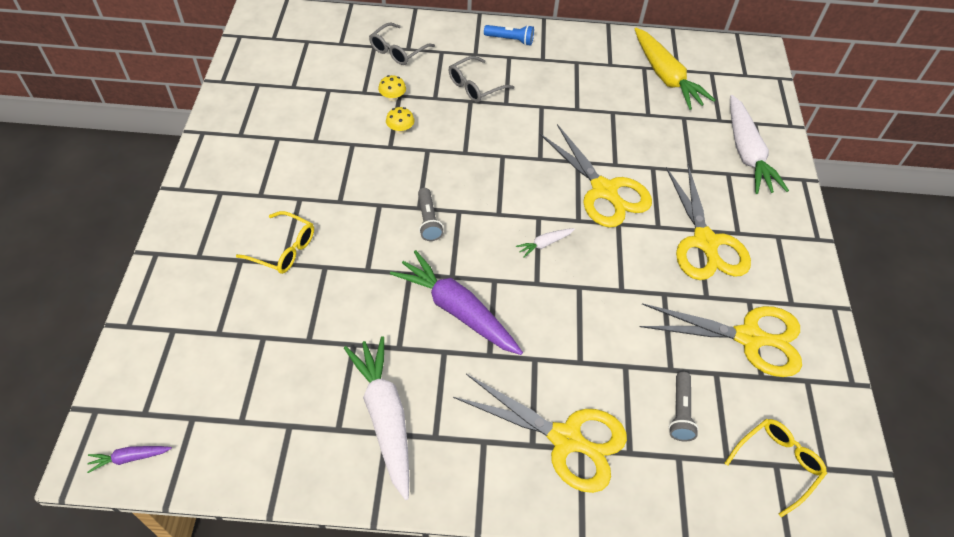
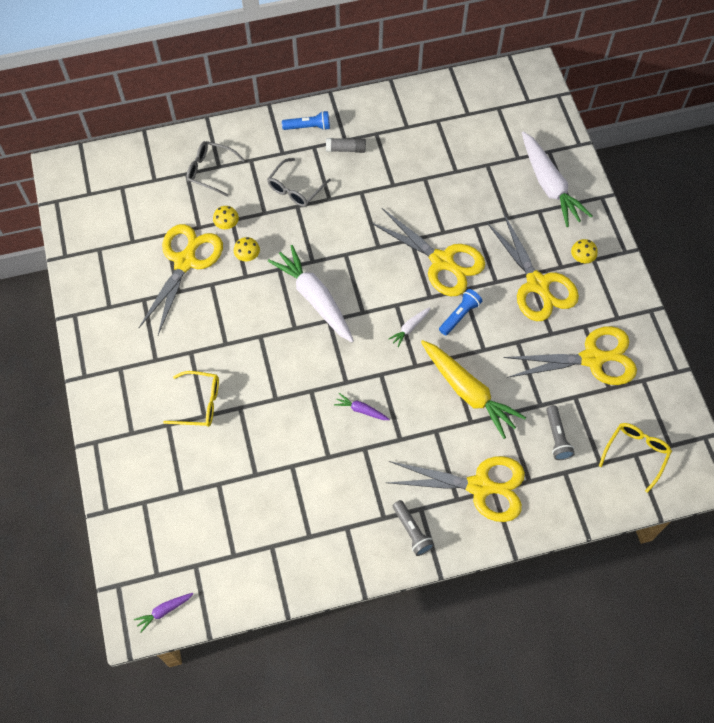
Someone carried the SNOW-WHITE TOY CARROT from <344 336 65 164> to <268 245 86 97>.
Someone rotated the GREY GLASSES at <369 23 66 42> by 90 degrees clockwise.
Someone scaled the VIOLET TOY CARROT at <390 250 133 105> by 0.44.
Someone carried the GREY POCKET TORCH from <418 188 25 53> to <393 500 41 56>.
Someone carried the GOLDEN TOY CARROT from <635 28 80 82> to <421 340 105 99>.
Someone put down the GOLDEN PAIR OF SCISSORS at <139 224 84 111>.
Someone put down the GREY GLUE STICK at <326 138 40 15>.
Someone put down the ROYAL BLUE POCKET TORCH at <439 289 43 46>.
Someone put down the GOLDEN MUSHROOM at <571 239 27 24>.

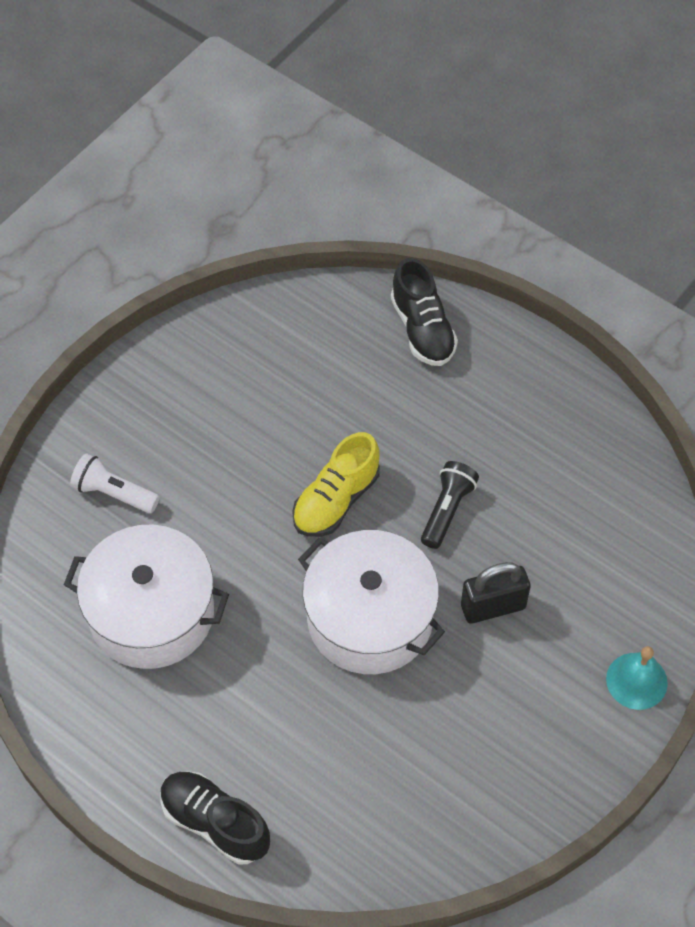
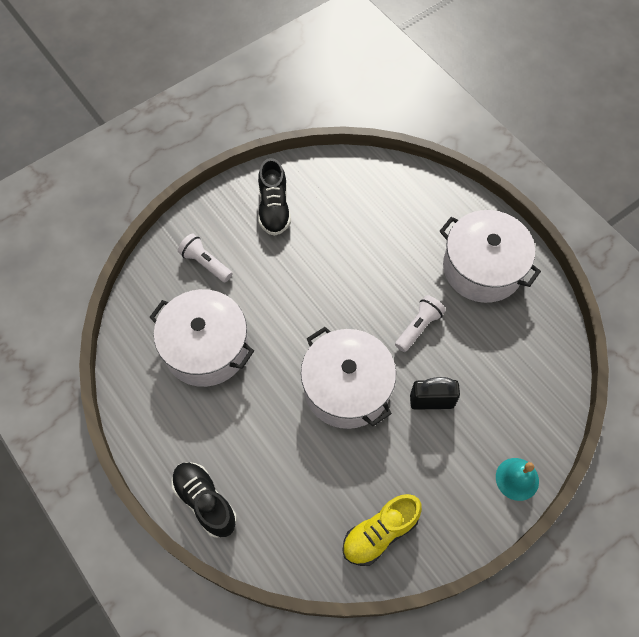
Someone carried the GOLDEN LACE-UP SHOE from <292 432 88 105> to <342 494 80 72>.
Someone carried the BLACK LACE-UP SHOE from <391 258 67 108> to <258 158 33 78>.
Someone repainted the BLACK POCKET TORCH at <421 461 58 88>, which became the SNOW-WHITE POCKET TORCH at <395 295 51 57>.
Someone put down the SNOW-WHITE COOKING POT at <439 210 102 93>.

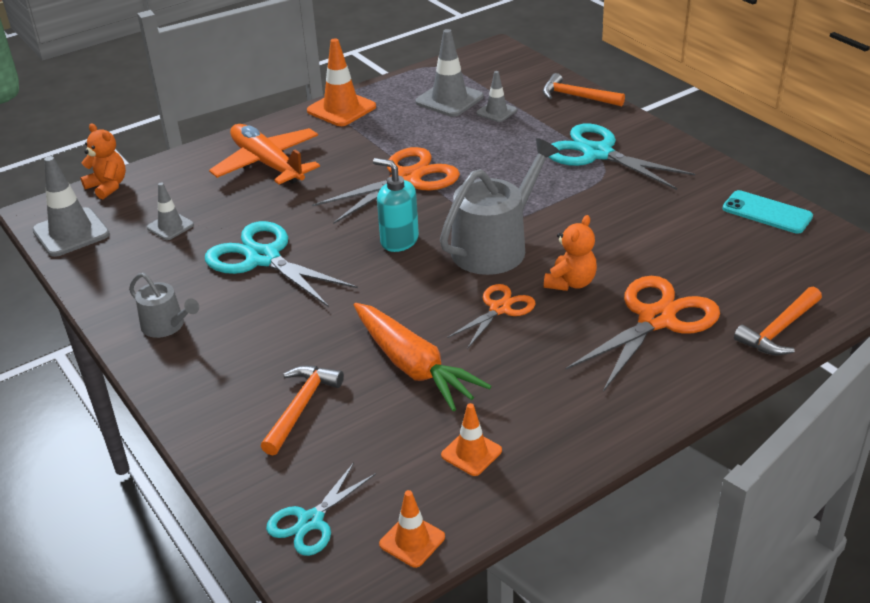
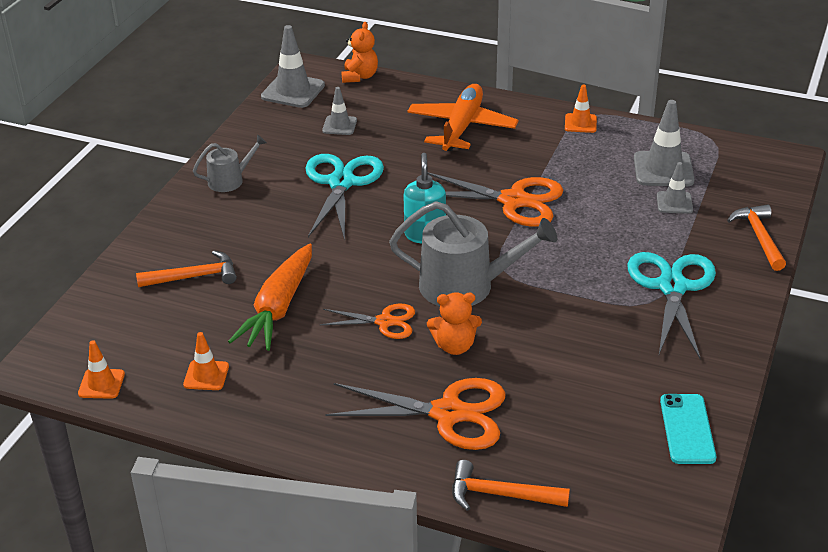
Someone rotated the GREY WATERING CAN at <129 273 70 65> by 120 degrees counterclockwise.
Someone took away the AQUA PAIR OF SCISSORS at <266 462 110 94>.
Someone scaled the ORANGE-COLOURED ROAD CONE at <307 38 69 88> by 0.58.

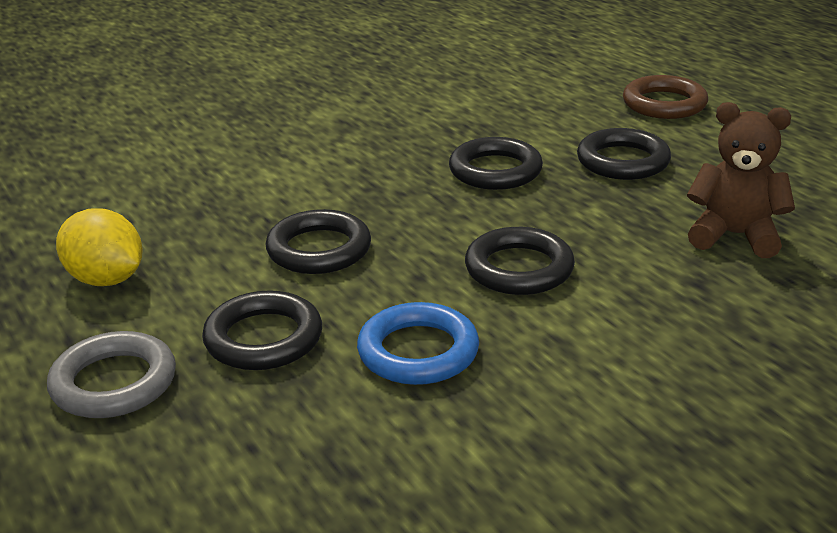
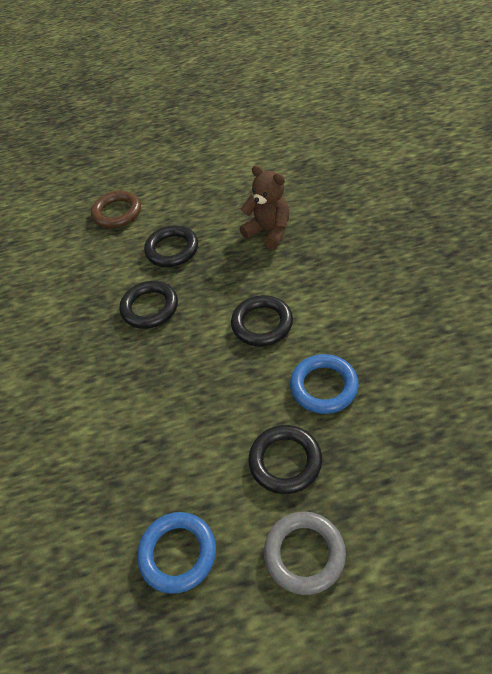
Someone swapped the GOLDEN TOY LEMON at <56 208 87 78> for the ROYAL BLUE HOOP at <137 512 79 82>.
Someone took away the BLACK HOOP at <265 209 106 65>.
Someone rotated the BROWN TEDDY BEAR at <687 102 108 156> by 90 degrees clockwise.

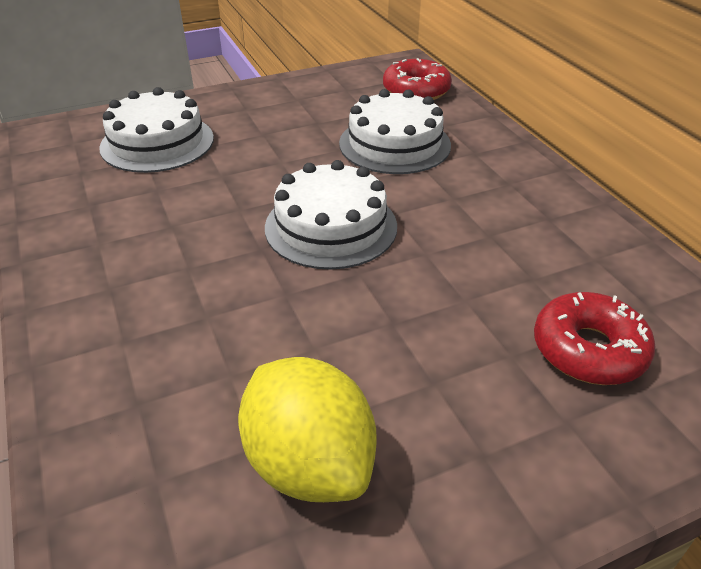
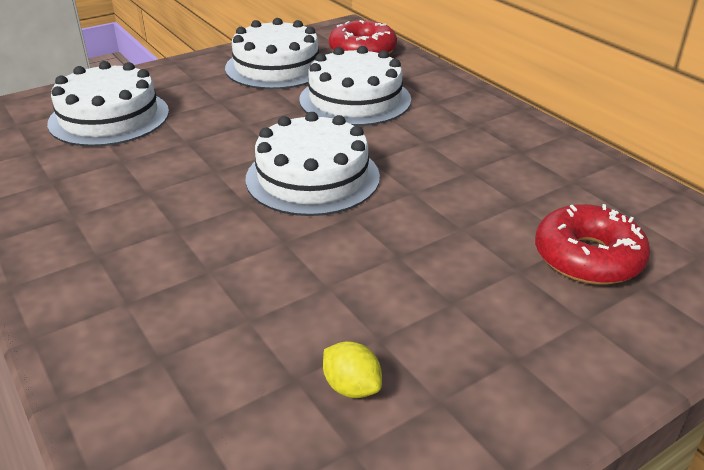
Someone scaled the GOLDEN TOY LEMON at <238 357 139 145> by 0.42.
Someone put down the SNOW-WHITE GATEAU at <225 18 94 71>.

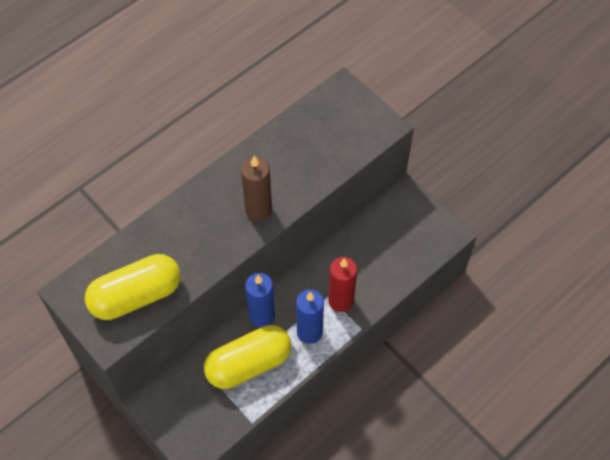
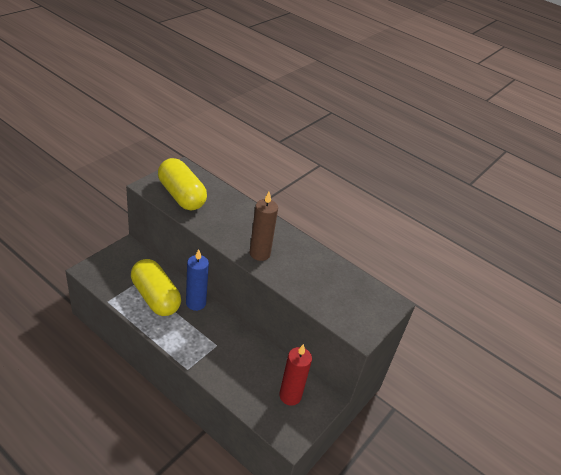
Someone took away the ROYAL BLUE PILLAR CANDLE at <296 289 28 55>.
Someone carried the RED PILLAR CANDLE from <328 257 29 55> to <279 344 33 62>.

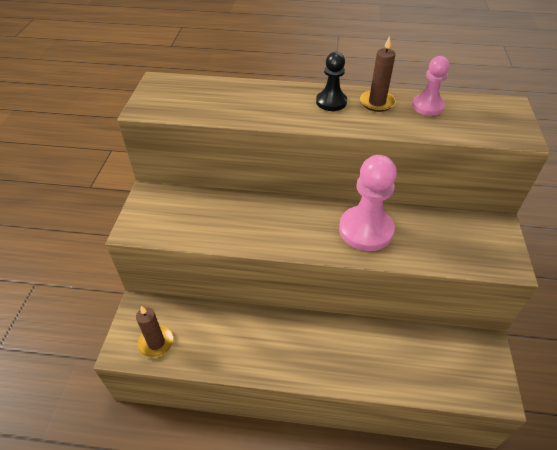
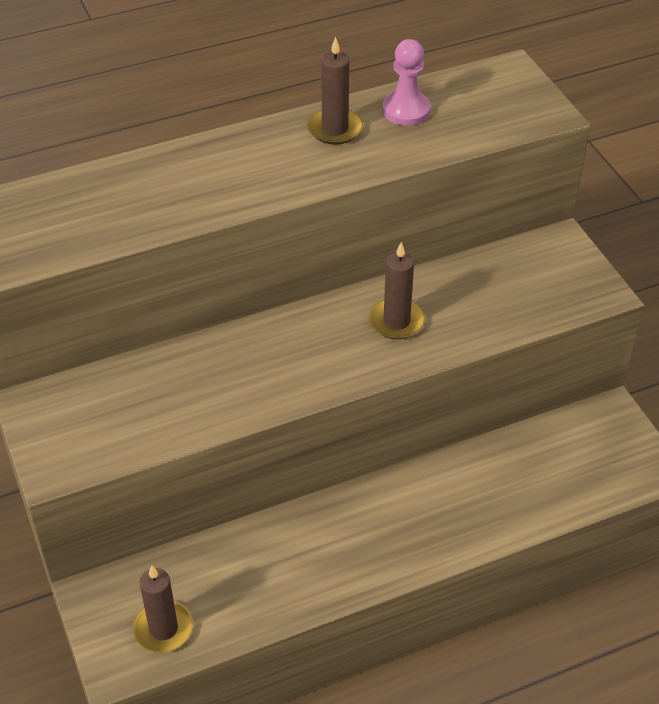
Someone took away the BLACK CHESS PAWN at <316 52 31 59>.
Someone swapped the ROSE-PINK CHESS PAWN at <339 155 58 96> for the BROWN PILLAR CANDLE at <369 242 56 97>.

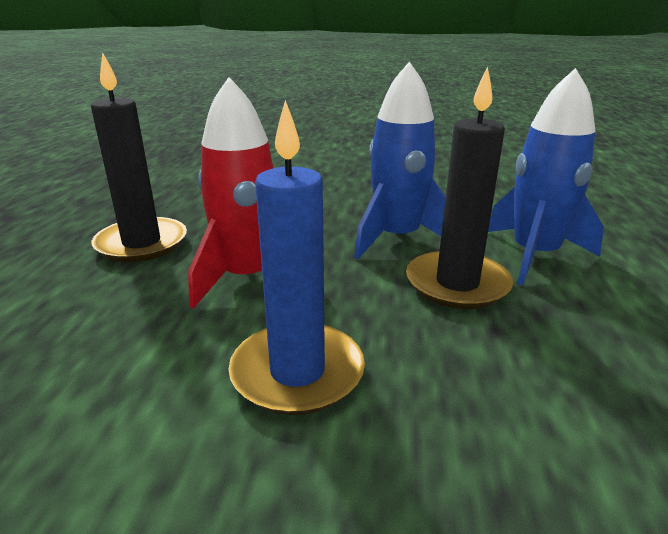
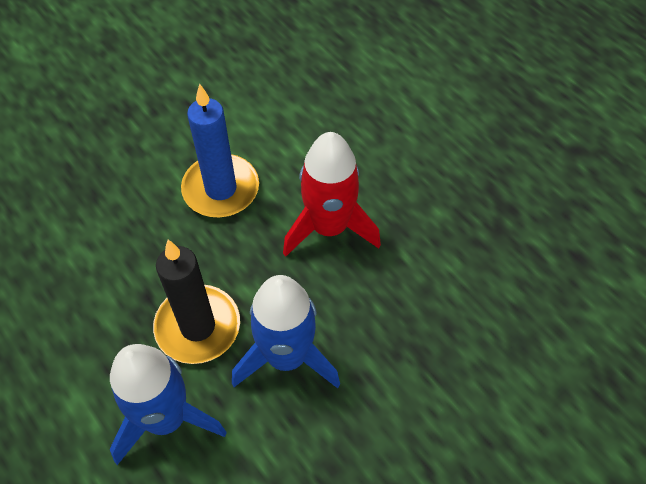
Someone took away the BLACK PILLAR CANDLE at <91 53 96 209>.

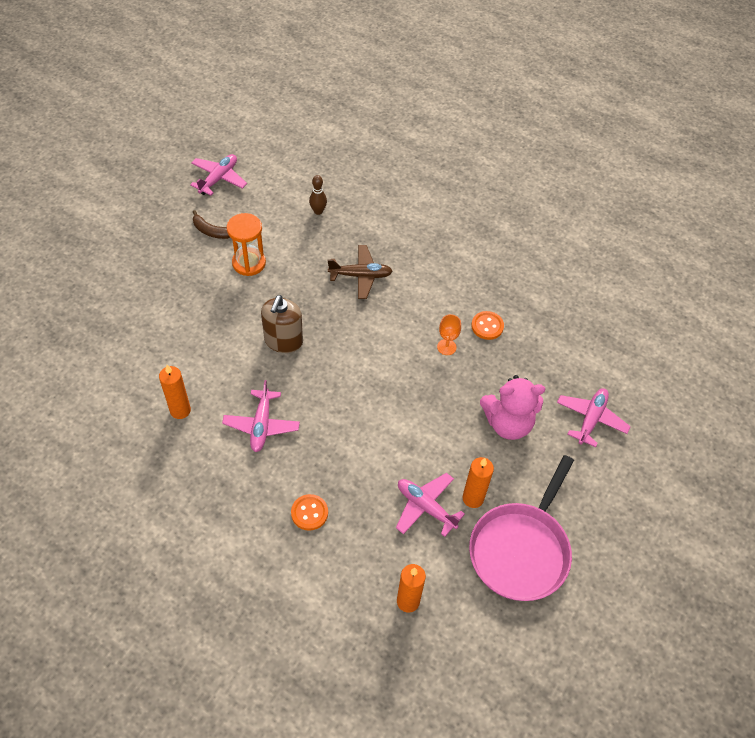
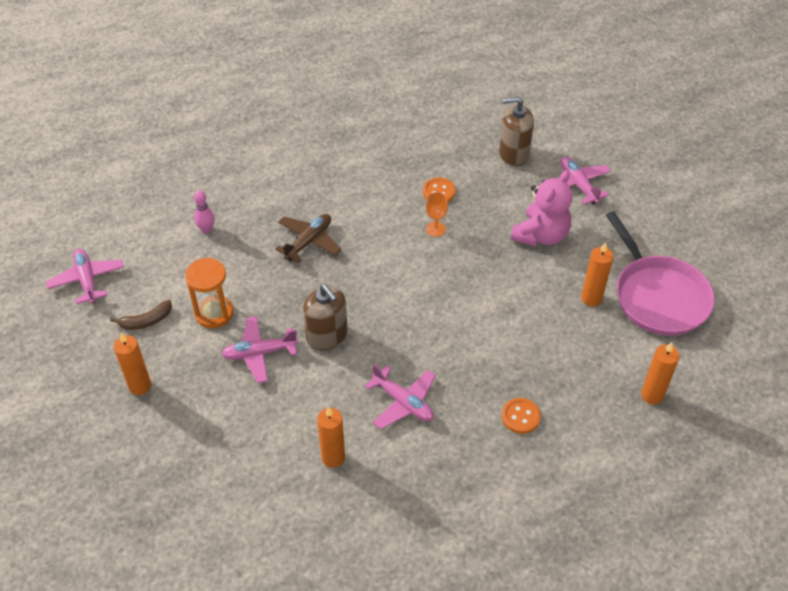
Someone repainted the BROWN BOWLING PIN at <309 175 18 40>, which became the ROSE-PINK BOWLING PIN at <194 190 21 44>.
Someone carried the ROSE-PINK TOY PLANE from <396 473 69 64> to <221 316 77 67>.
Someone put down the ORANGE-COLOURED PILLAR CANDLE at <113 333 38 62>.
Someone put down the BROWN PUMP BOTTLE at <499 97 35 70>.

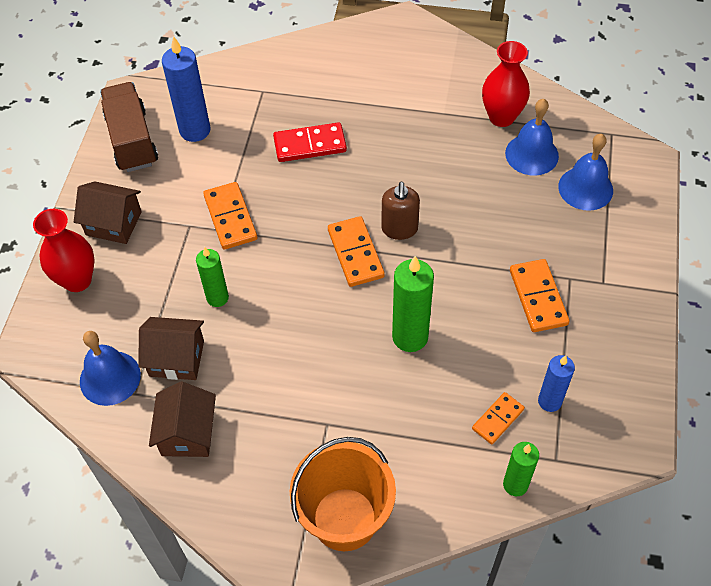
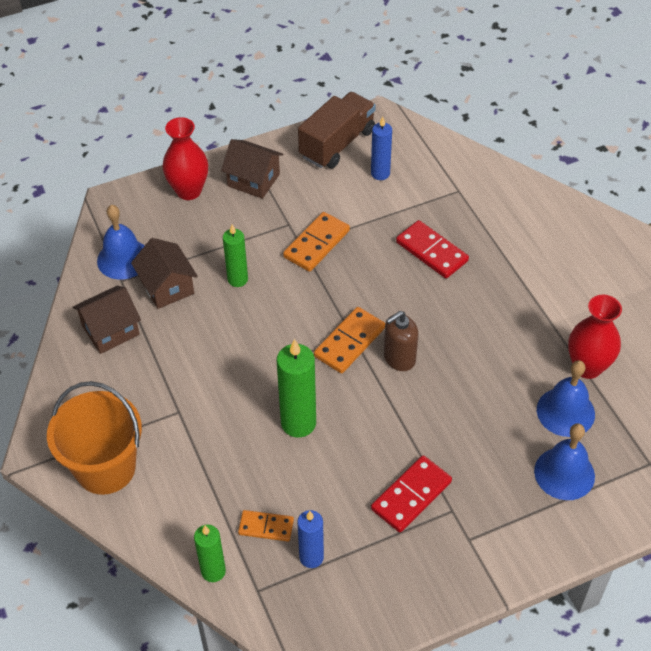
Someone rotated the BROWN COTTAGE at <74 181 68 63> by 45 degrees counterclockwise.
Someone scaled the ROYAL BLUE PILLAR CANDLE at <162 36 49 106> by 0.64.
Someone repainted the ORANGE-COLOURED DOMINO at <510 259 60 73>, which became the RED DOMINO at <371 455 81 77>.

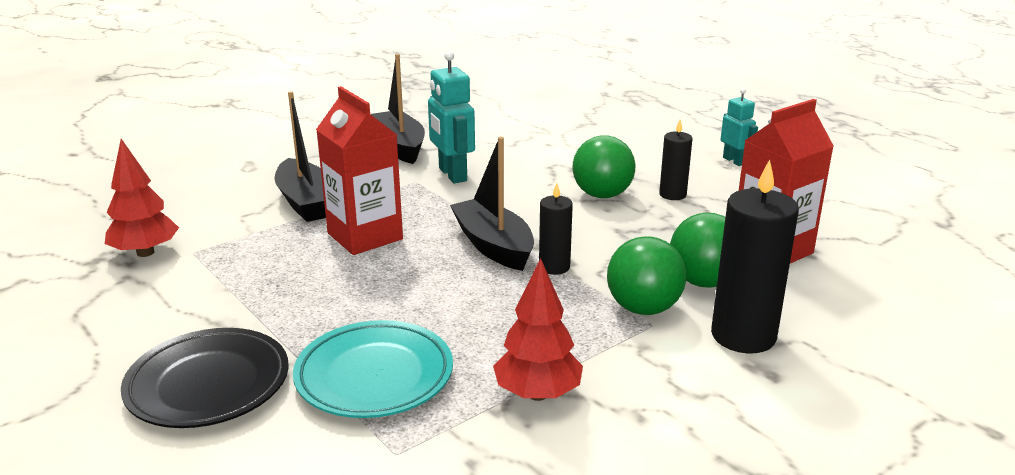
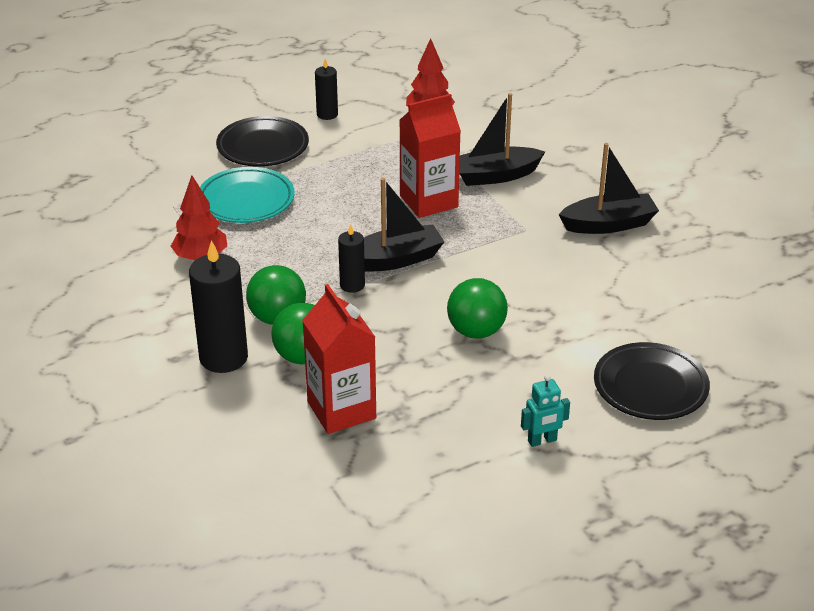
Someone took away the AQUA ROBOT at <428 51 47 132>.
Someone carried the BLACK PILLAR CANDLE from <659 120 33 80> to <315 59 23 61>.
Someone put down the BLACK PLATE at <594 342 116 78>.

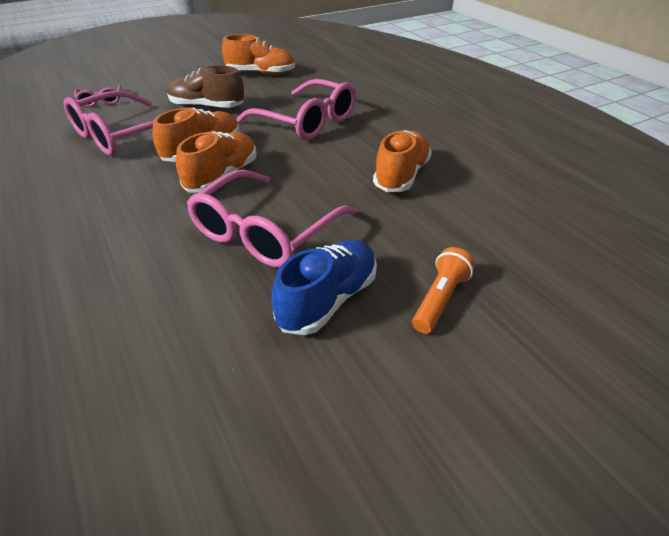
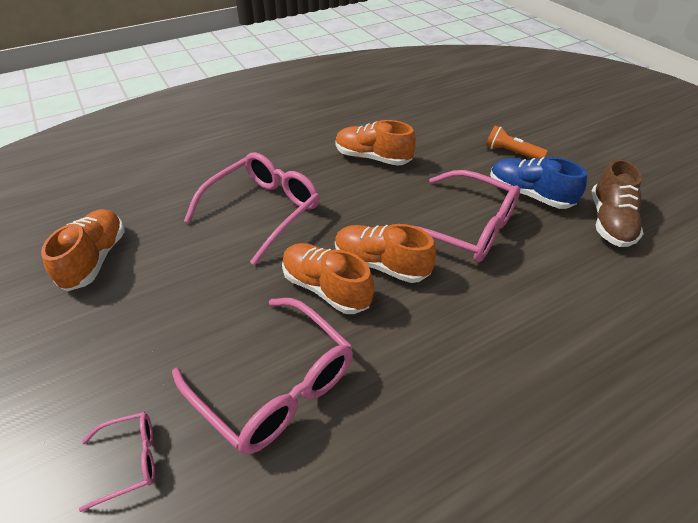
Someone carried the BROWN LACE-UP SHOE from <167 65 77 43> to <592 159 52 88>.

